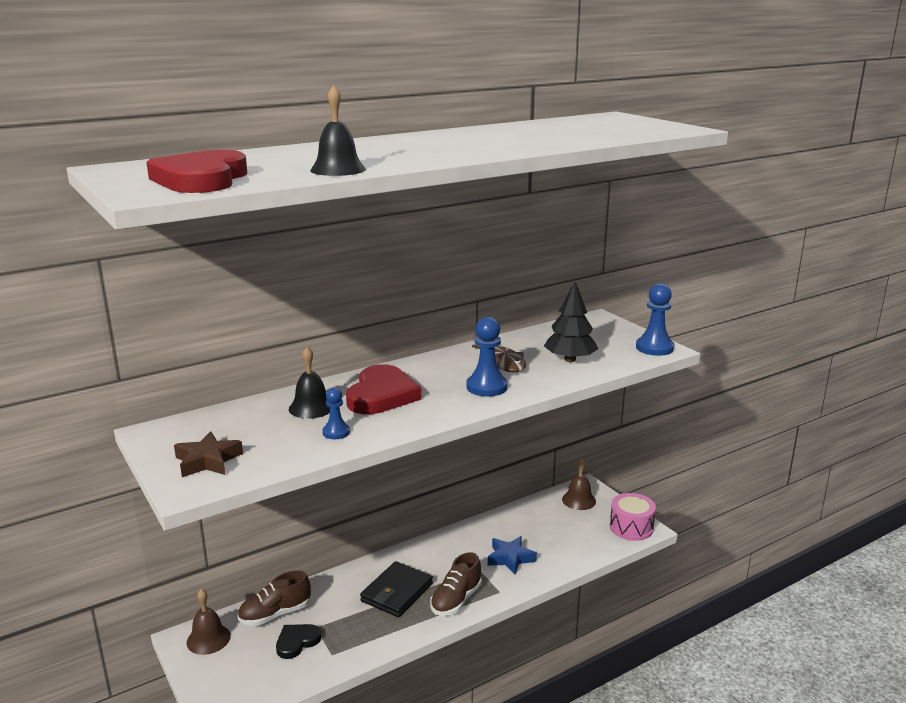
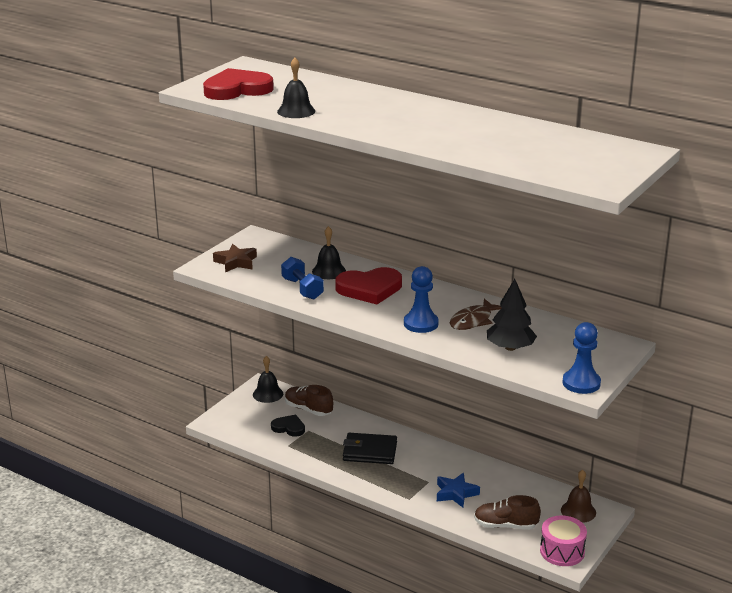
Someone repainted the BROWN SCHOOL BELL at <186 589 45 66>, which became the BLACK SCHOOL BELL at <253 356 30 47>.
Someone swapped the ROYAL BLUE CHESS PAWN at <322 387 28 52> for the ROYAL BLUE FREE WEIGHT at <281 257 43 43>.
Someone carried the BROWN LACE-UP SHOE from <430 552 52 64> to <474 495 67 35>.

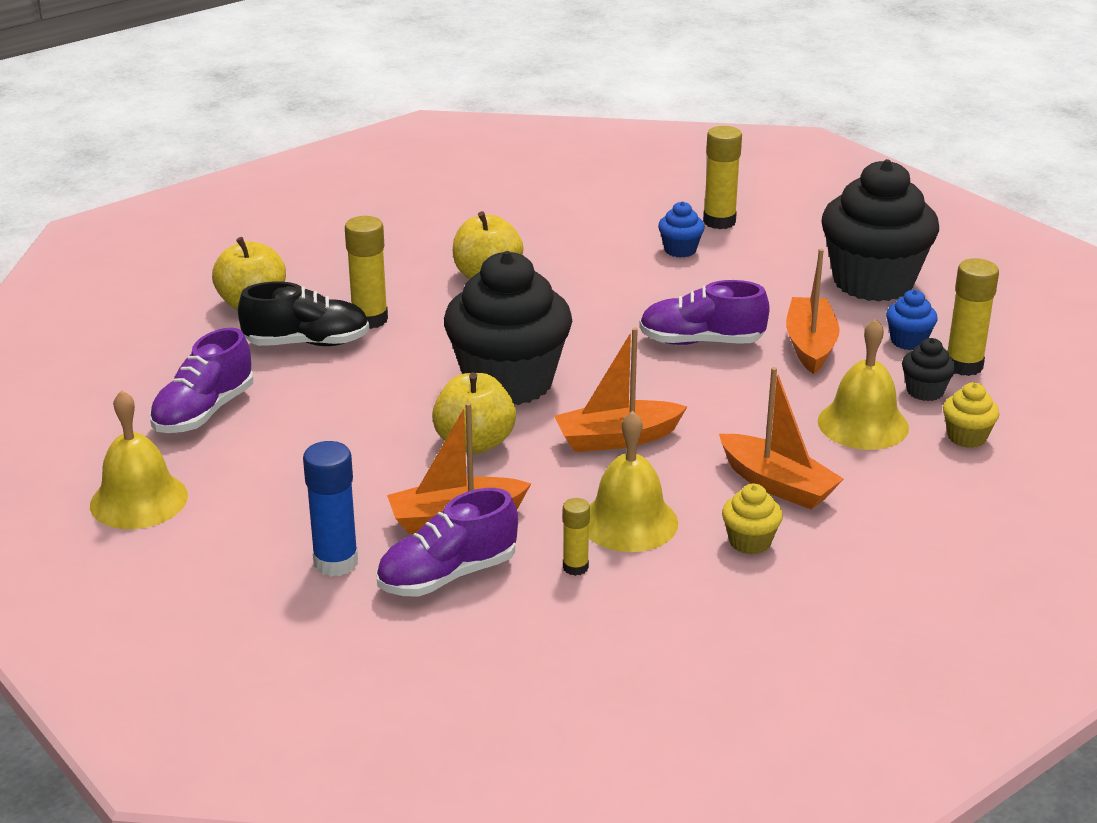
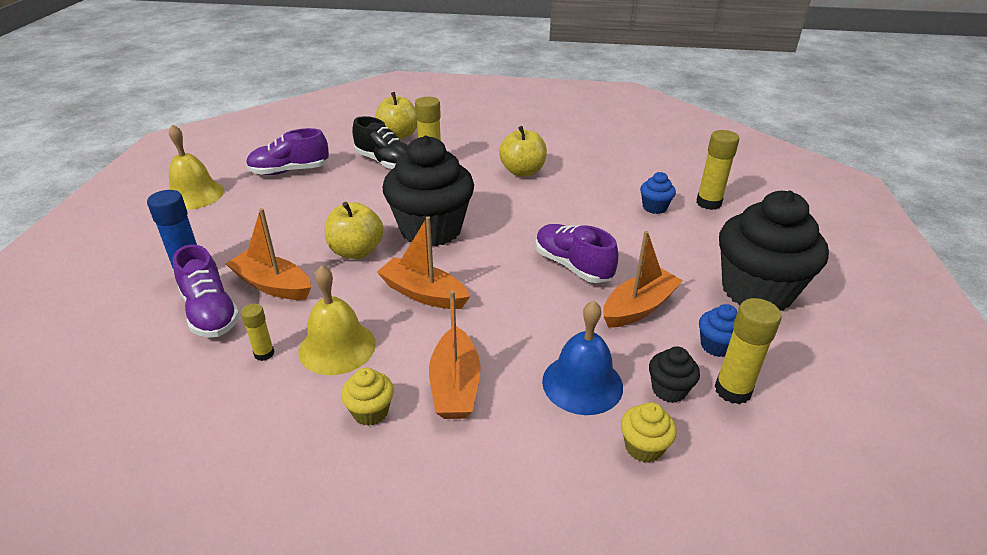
Someone rotated the VIOLET LACE-UP SHOE at <376 488 142 109> by 135 degrees counterclockwise.
Someone repainted the GOLDEN SCHOOL BELL at <818 318 91 132>, which became the ROYAL BLUE SCHOOL BELL at <542 300 81 115>.

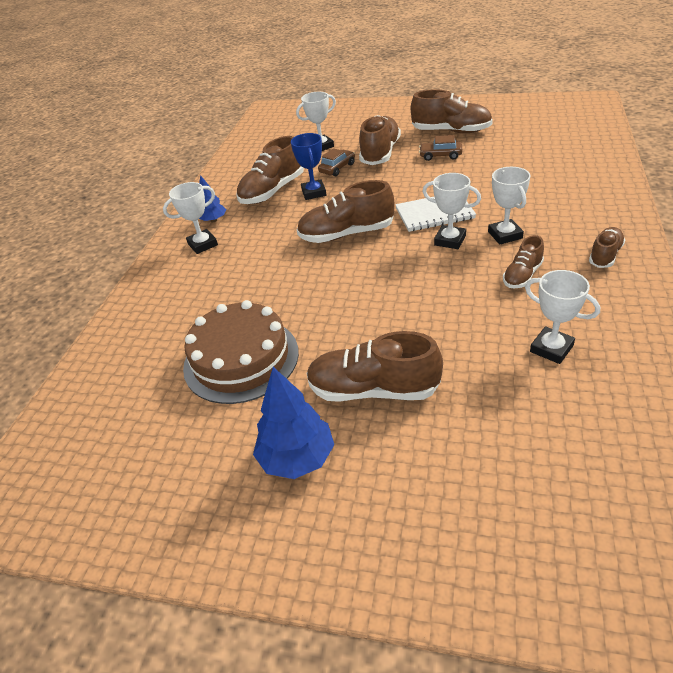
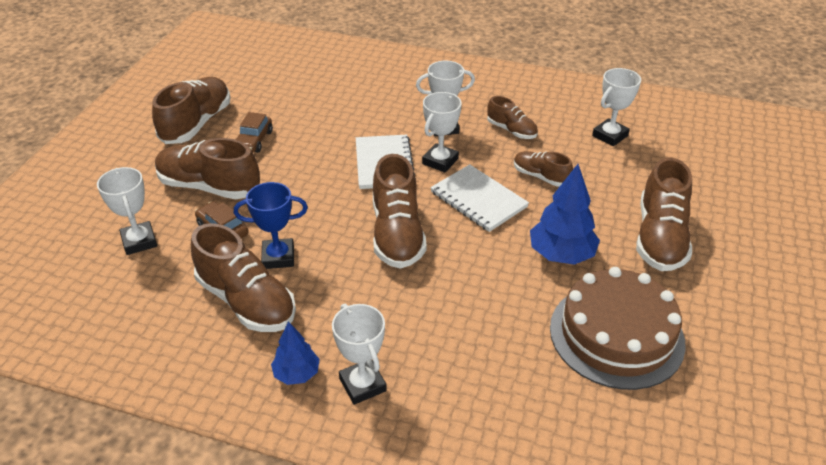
Someone carried the ROYAL BLUE TOY TREE from <253 367 81 112> to <530 164 70 101>.
Someone carried the BROWN LACE-UP SHOE from <589 227 36 41> to <514 151 59 36>.
Someone put down the SNOW-WHITE EXERCISE BOOK at <430 164 99 68>.

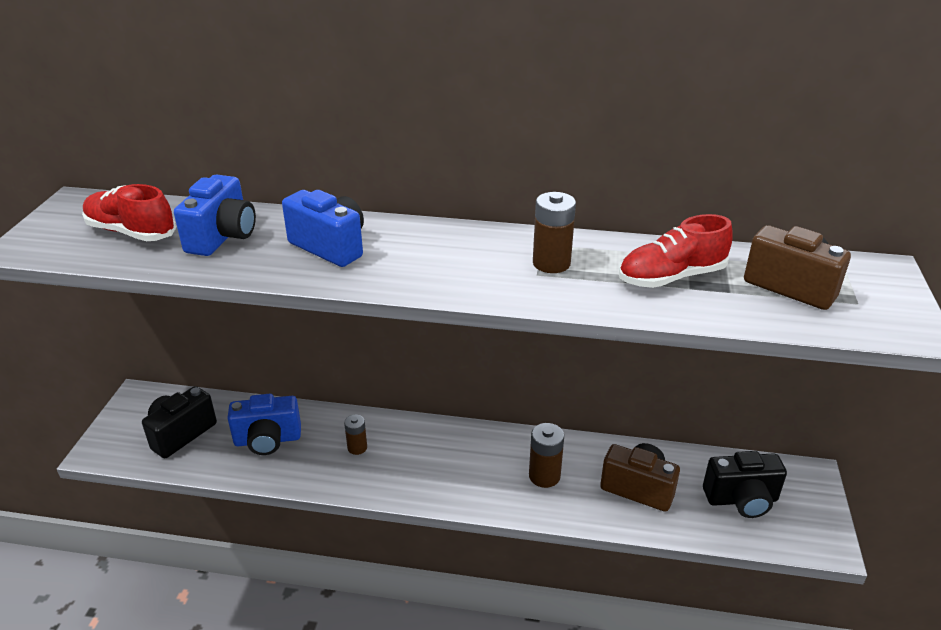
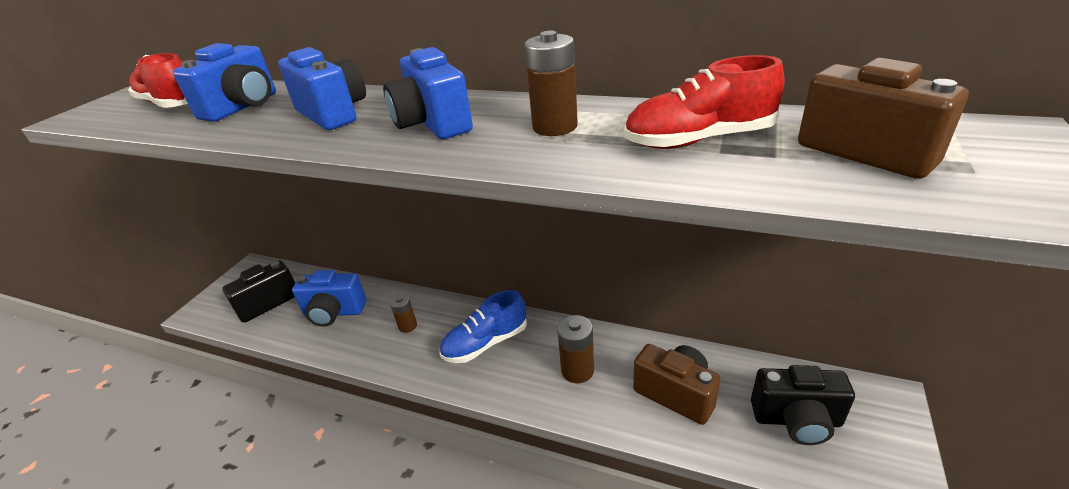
Someone put down the ROYAL BLUE CAMERA at <383 47 90 92>.
Someone put down the ROYAL BLUE LACE-UP SHOE at <440 290 87 73>.

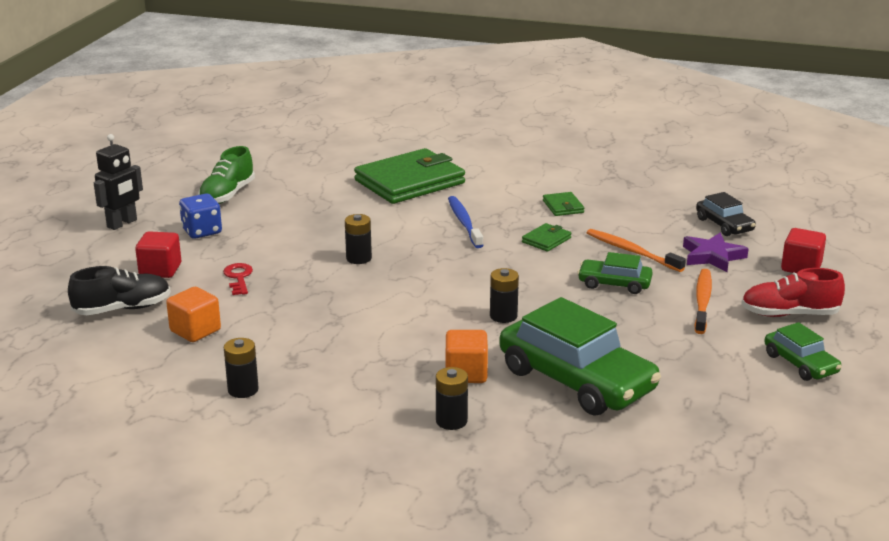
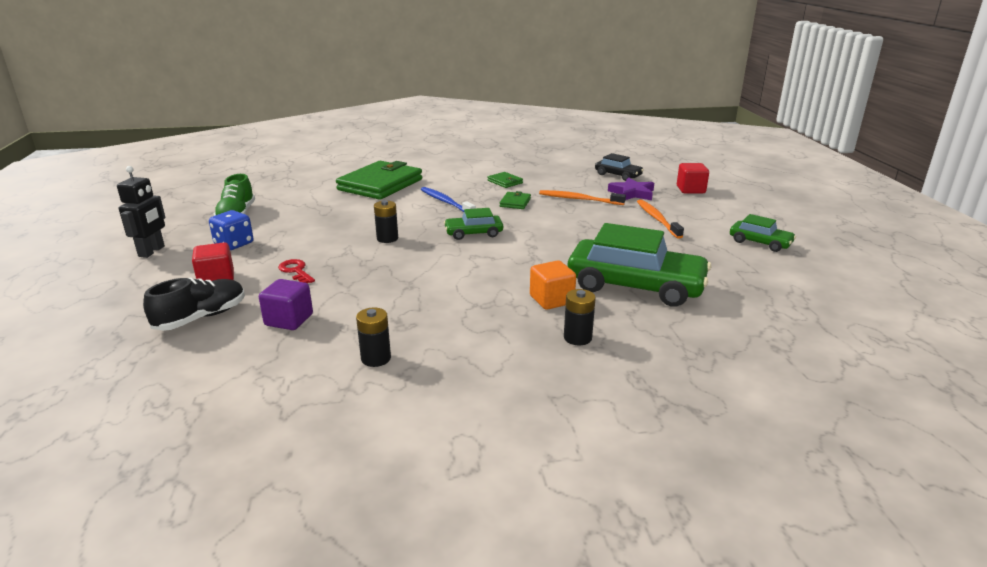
Someone repainted the ORANGE-COLOURED SOLID CUBE at <166 287 55 55>, which became the VIOLET SOLID CUBE at <259 279 54 51>.
Someone took away the BLACK BATTERY at <490 268 29 55>.
Someone carried the EMERALD AUTOMOBILE from <577 252 76 42> to <444 208 59 32>.
Someone took away the RED LACE-UP SHOE at <741 268 104 49>.

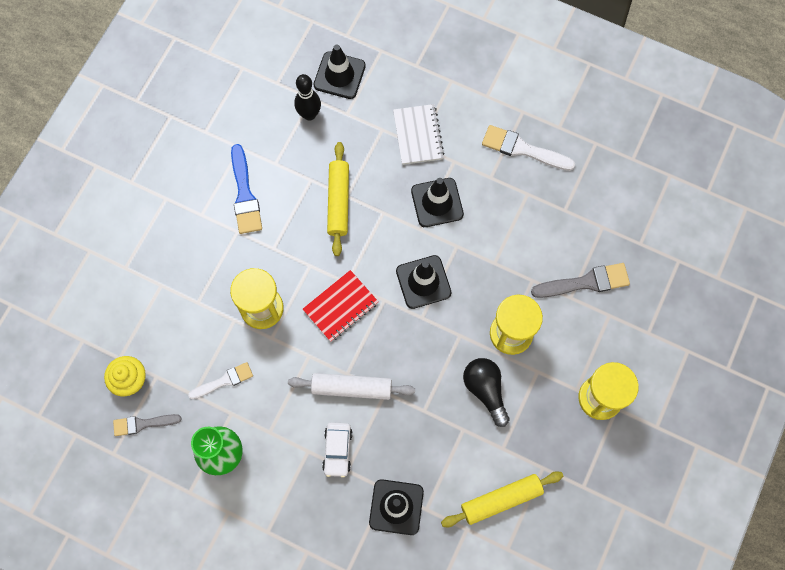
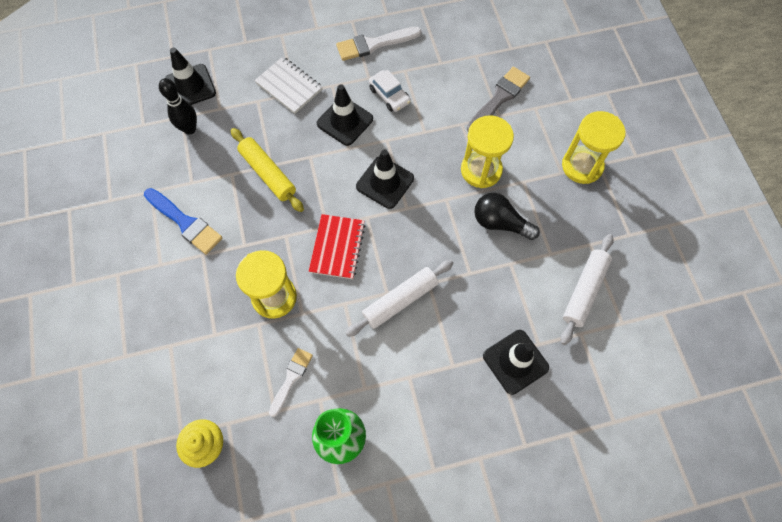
Someone took away the GREY PAINTBRUSH at <113 414 69 22>.
Someone carried the SNOW-WHITE AUTOMOBILE from <322 422 31 56> to <369 70 42 42>.
Someone repainted the GOLDEN ROLLING PIN at <441 471 122 56>, which became the SNOW-WHITE ROLLING PIN at <560 234 54 111>.

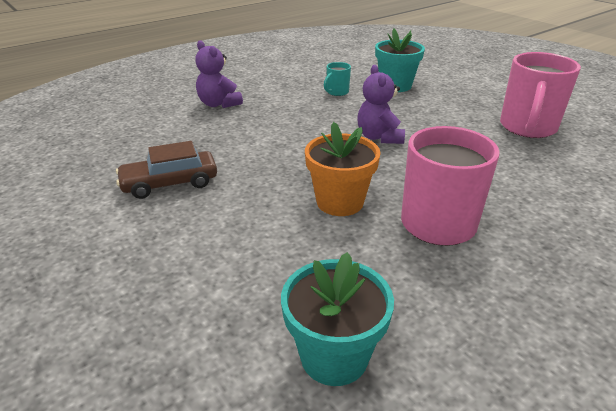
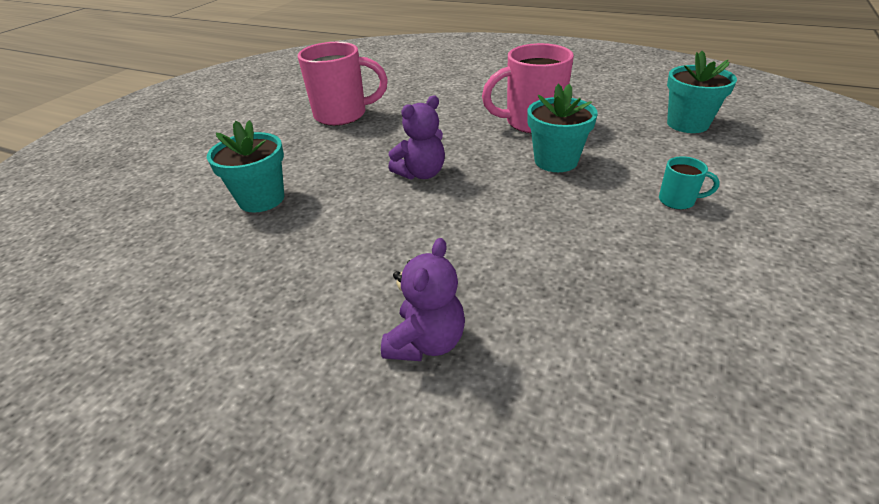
Someone took away the BROWN AUTOMOBILE at <116 141 101 58>.
Someone repainted the ORANGE-COLOURED FLOWER POT at <305 122 75 94>, which became the AQUA FLOWER POT at <527 84 71 88>.
Someone carried the AQUA COFFEE MUG from <324 62 27 34> to <659 156 61 54>.

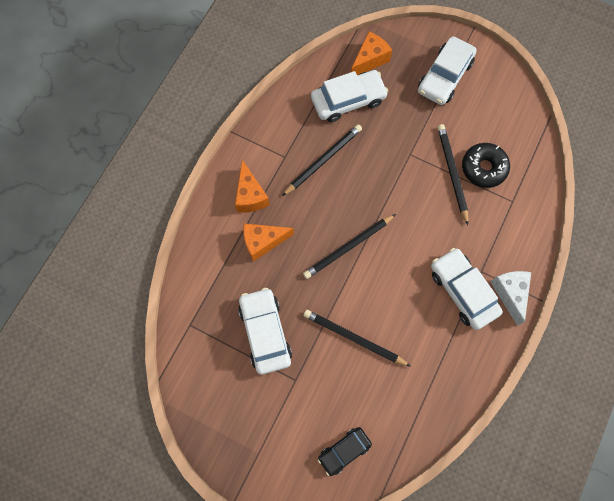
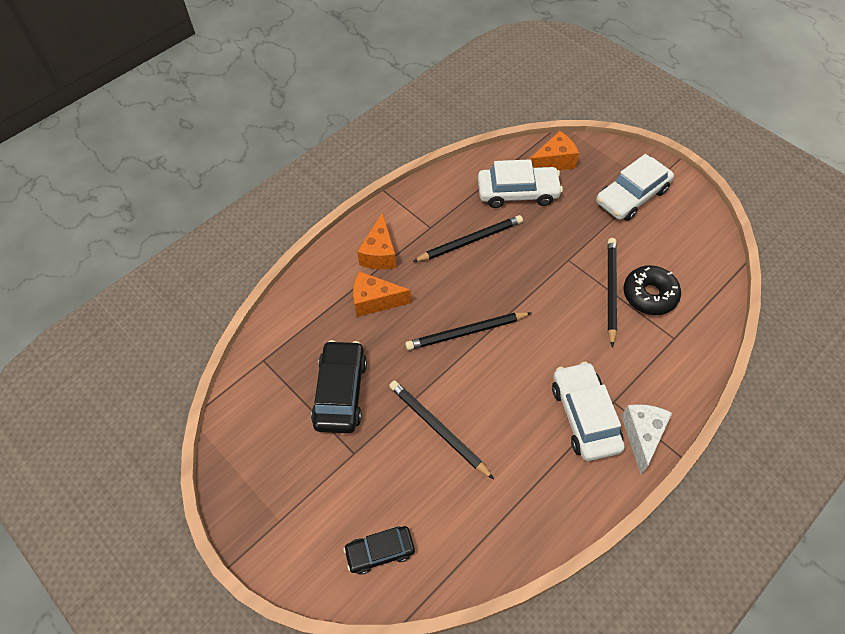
Someone repainted the SNOW-WHITE AUTOMOBILE at <238 288 54 86>, which became the BLACK AUTOMOBILE at <311 340 56 93>.

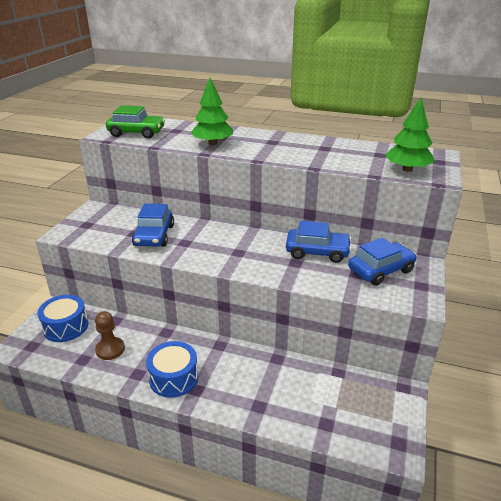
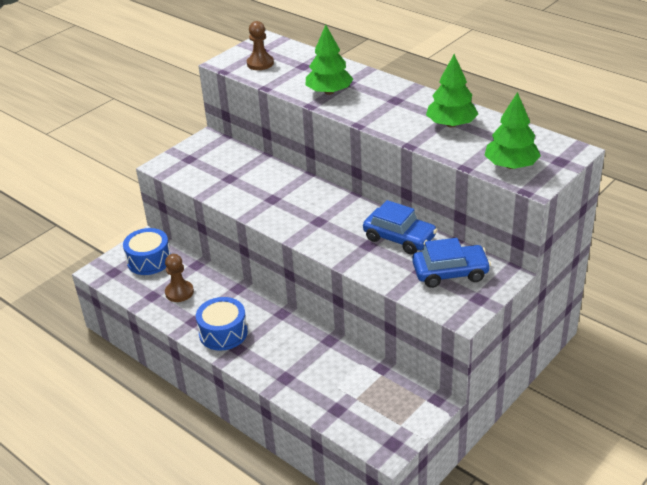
Someone swapped the EMERALD AUTOMOBILE at <106 105 59 34> for the BROWN CHESS PAWN at <247 21 27 49>.
Someone took away the ROYAL BLUE AUTOMOBILE at <132 204 42 43>.
Someone put down the EMERALD TOY TREE at <426 54 52 73>.

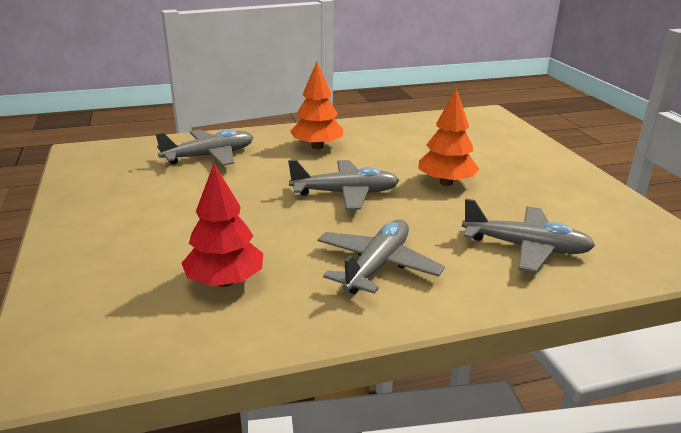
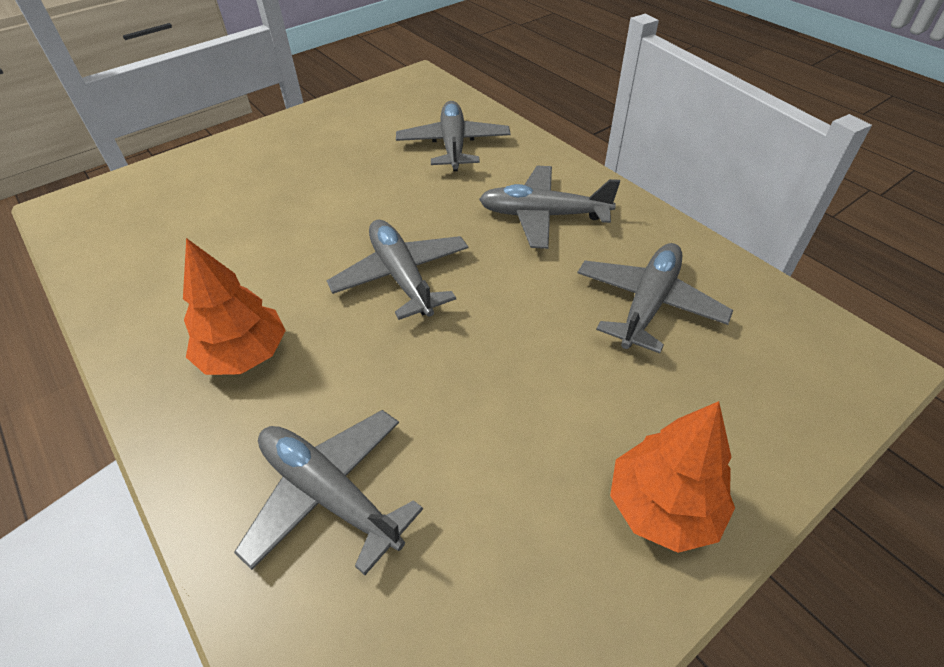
Someone swapped the RED TOY TREE at <182 164 81 123> for the GREY TOY PLANE at <578 243 155 110>.
Someone carried the ORANGE-COLOURED TOY TREE from <418 88 61 98> to <610 401 125 152>.

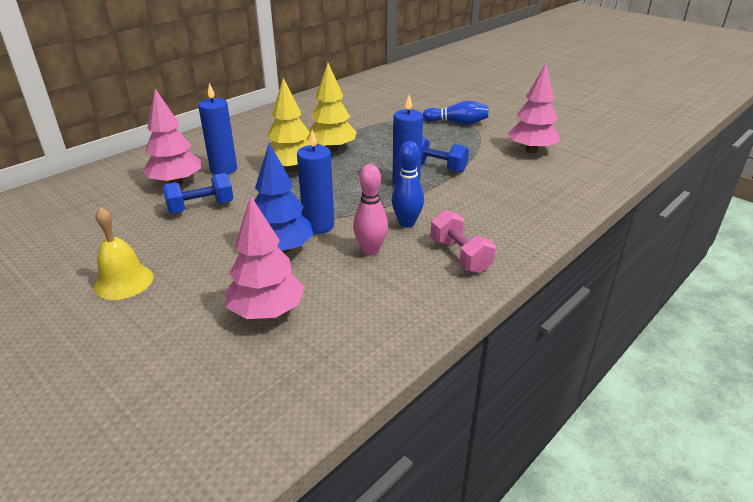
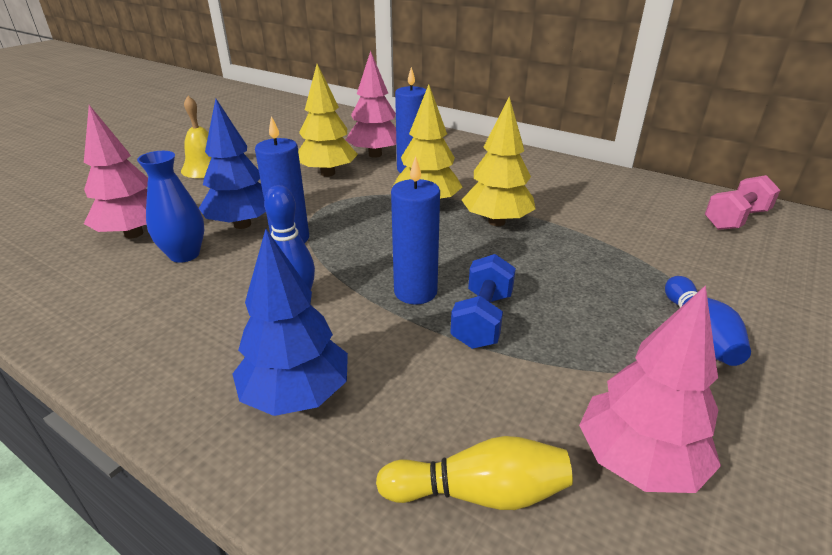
Someone swapped the ROYAL BLUE FREE WEIGHT at <162 173 72 41> for the GOLDEN TOY TREE at <298 64 60 113>.
Someone took away the ROSE-PINK BOWLING PIN at <353 164 35 91>.
Someone carried the ROSE-PINK FREE WEIGHT from <430 210 66 64> to <705 175 75 55>.
Someone put down the ROYAL BLUE FLOWER VASE at <137 151 67 112>.
Someone put down the ROYAL BLUE TOY TREE at <232 229 116 187>.
Someone put down the GOLDEN BOWLING PIN at <376 436 197 74>.

